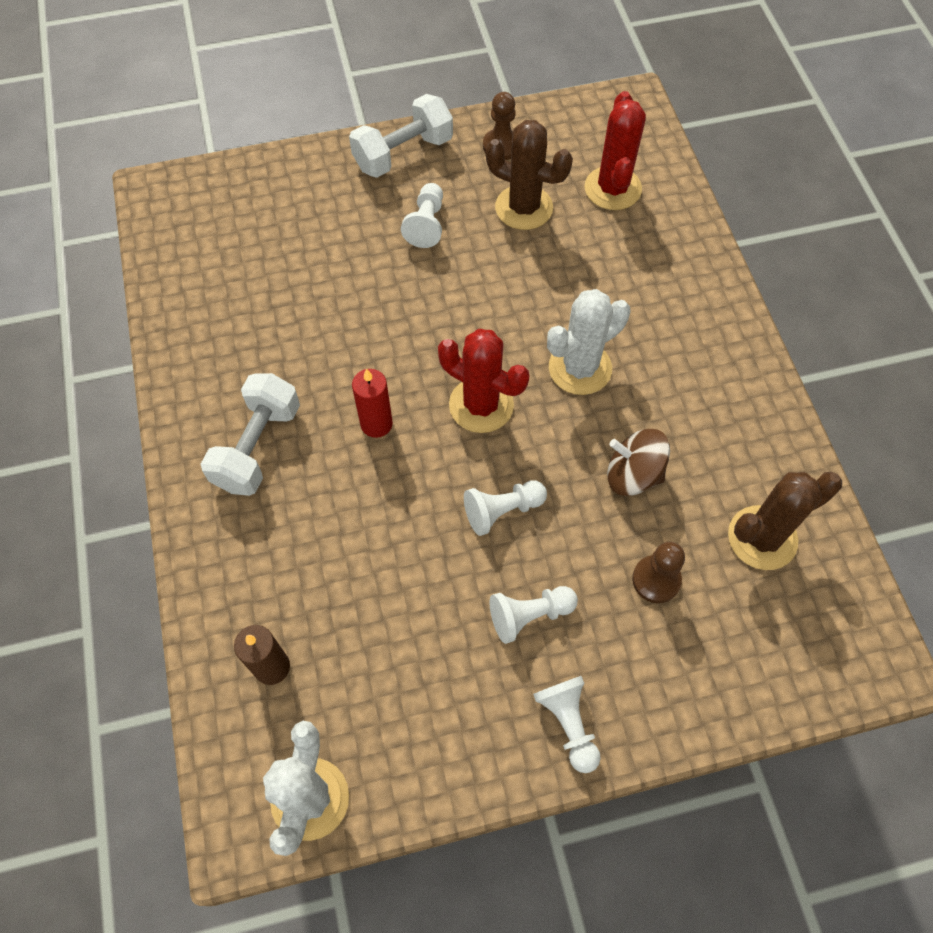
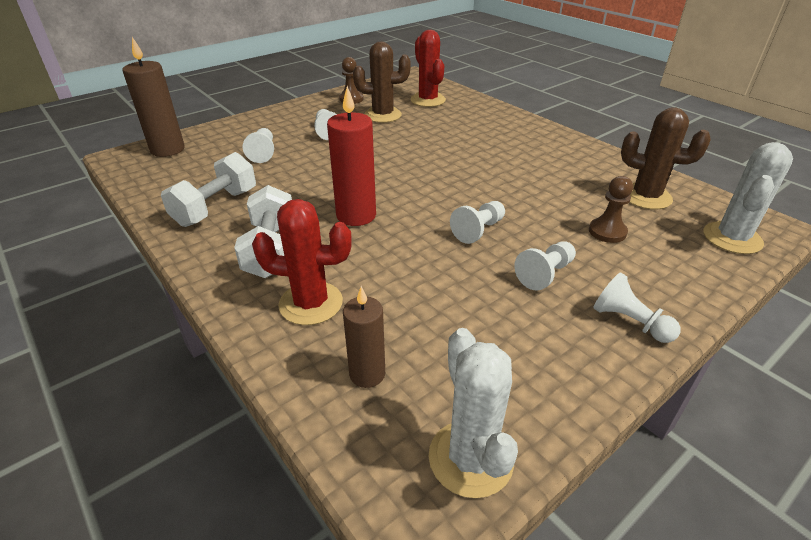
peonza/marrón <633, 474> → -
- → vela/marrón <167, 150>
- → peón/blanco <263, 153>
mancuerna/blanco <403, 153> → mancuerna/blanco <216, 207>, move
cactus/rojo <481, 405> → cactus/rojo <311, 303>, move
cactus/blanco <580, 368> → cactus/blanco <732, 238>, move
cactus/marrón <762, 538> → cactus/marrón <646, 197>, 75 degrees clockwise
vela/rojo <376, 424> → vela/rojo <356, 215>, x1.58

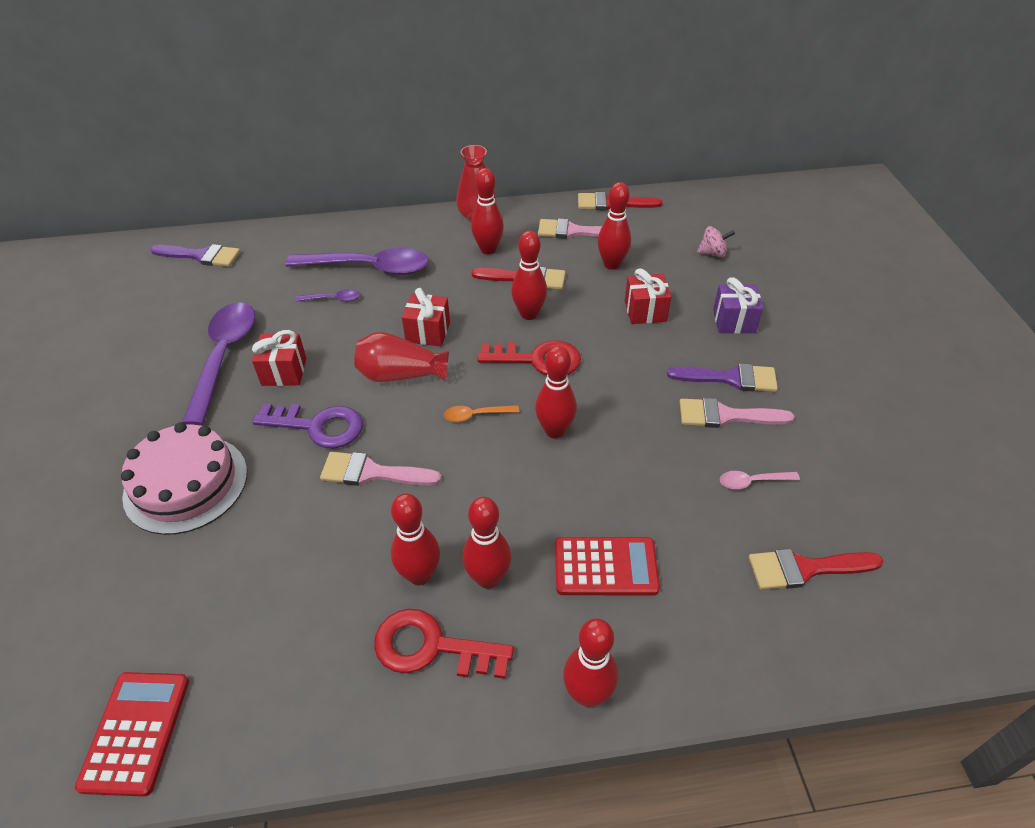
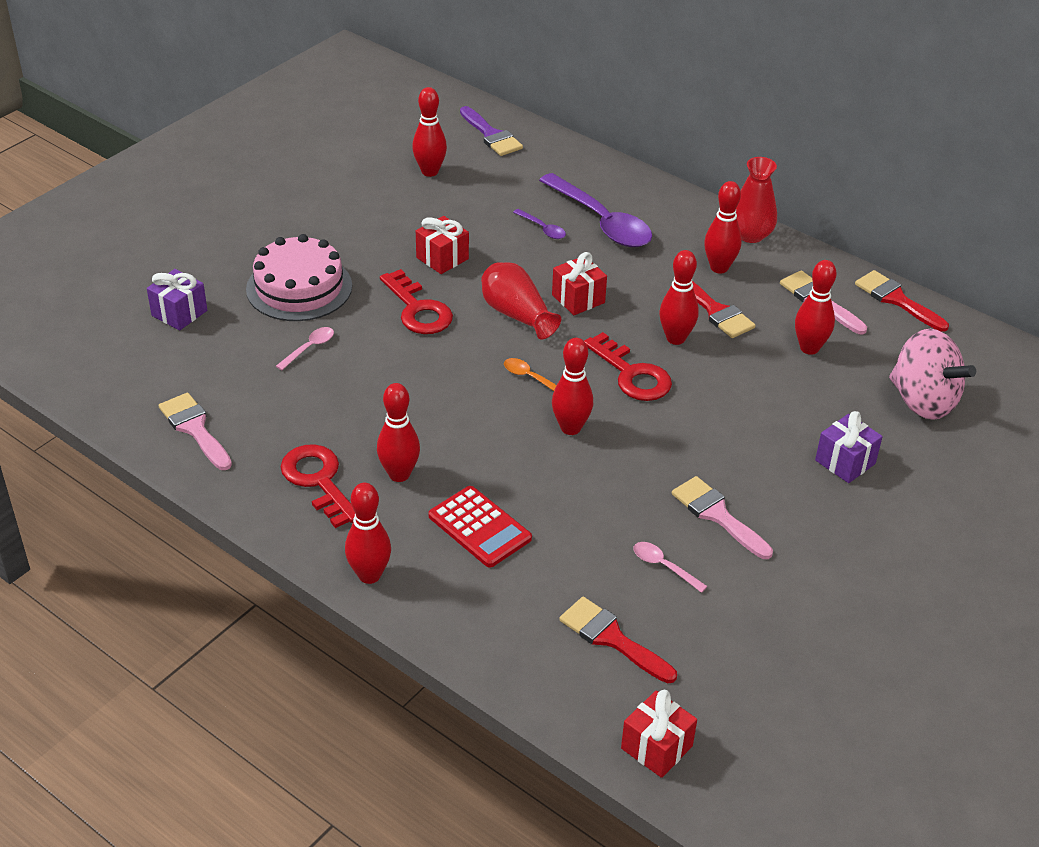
calculadora/rojo <136, 732> → -
cuchara/morado <224, 357> → -
pincel/morado <730, 378> → -
- → regalo/morado <179, 313>
- → cuchara/rosa <309, 348>
pincel/rosa <372, 472> → pincel/rosa <195, 429>, move
bolo/rojo <419, 575> → bolo/rojo <430, 172>, move
regalo/rojo <645, 311> → regalo/rojo <656, 747>, move
llave/morado <318, 426> → llave/rojo <418, 309>
peonza/rosa <712, 253> → peonza/rosa <922, 401>, x2.10

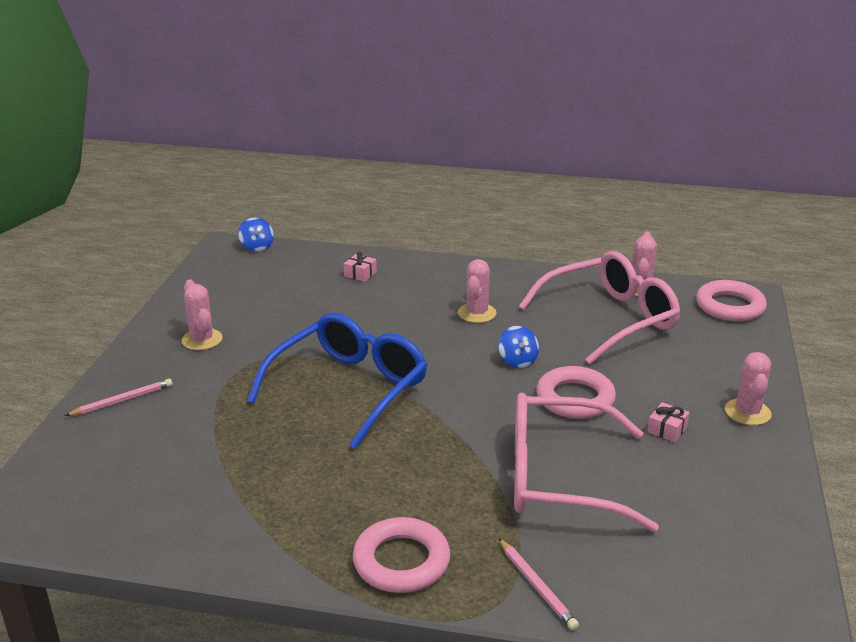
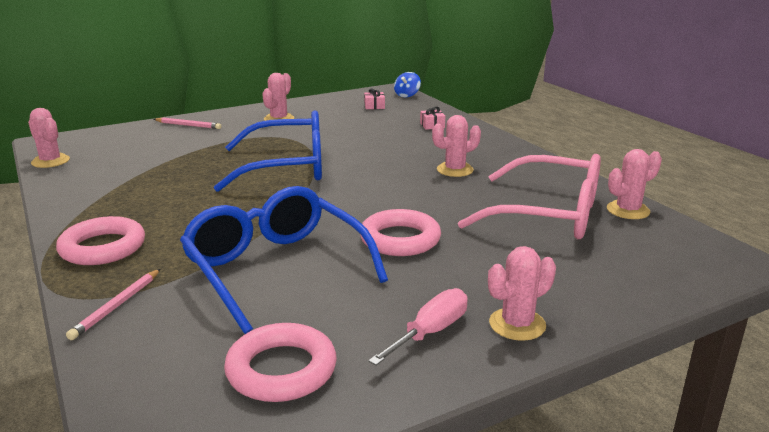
peonza/azul <517, 360> → -
- → cactus/rosa <50, 161>
- → destornillador/rosa <430, 332>
regalo/rosa <667, 429> → regalo/rosa <374, 106>, move
anillo/rosa <730, 306> → anillo/rosa <281, 369>, move
gafas/rosa <558, 477> → gafas/azul <276, 268>

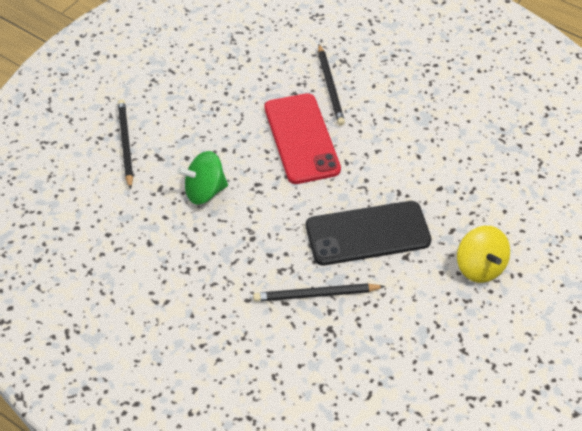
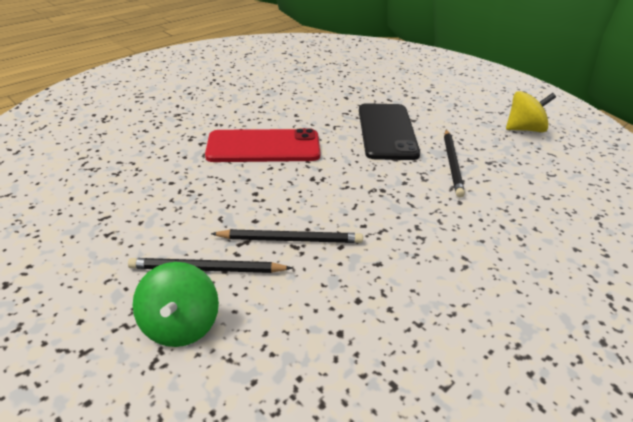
peonza/verde <205, 191> → peonza/verde <180, 325>, move
lápiz/negro <330, 87> → lápiz/negro <290, 239>, move
peonza/amarillo <480, 267> → peonza/amarillo <524, 129>, move

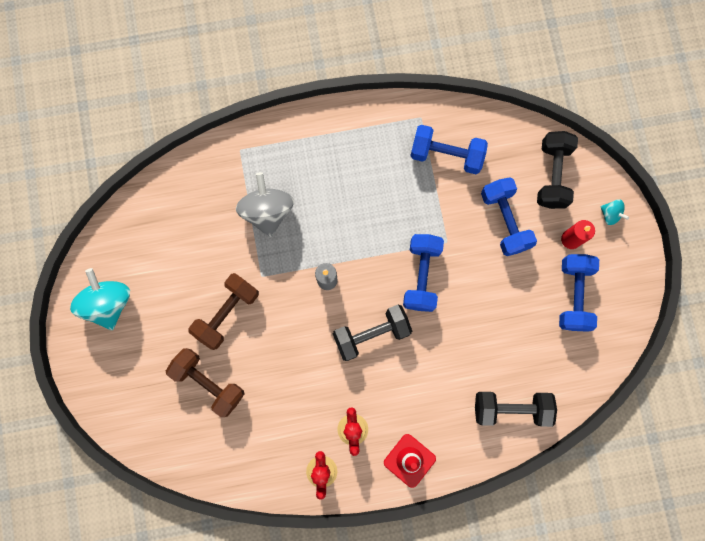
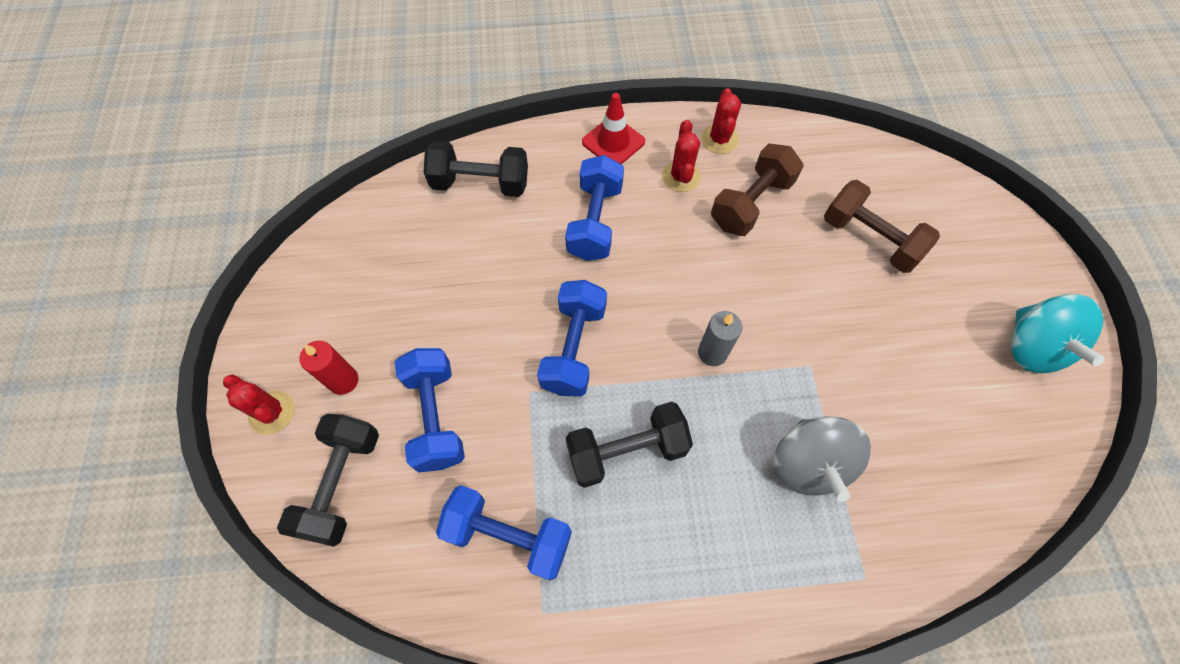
mancuerna/marrón <227, 313> → mancuerna/marrón <751, 203>, move
mancuerna/negro <371, 334> → mancuerna/negro <626, 451>, move
mancuerna/azul <573, 295> → mancuerna/azul <595, 221>, move
peonza/turquesa <610, 214> → cactus/rojo <272, 412>

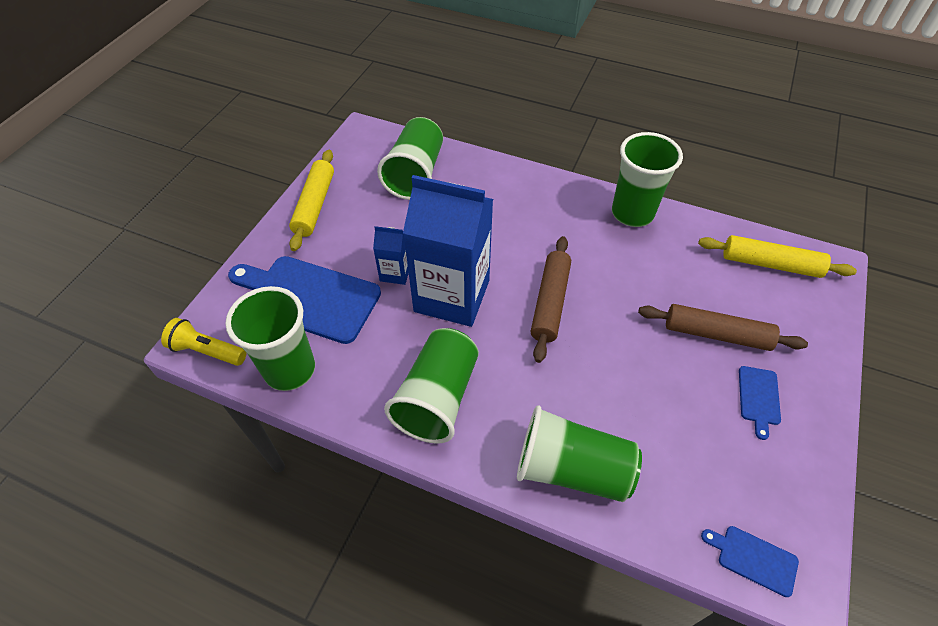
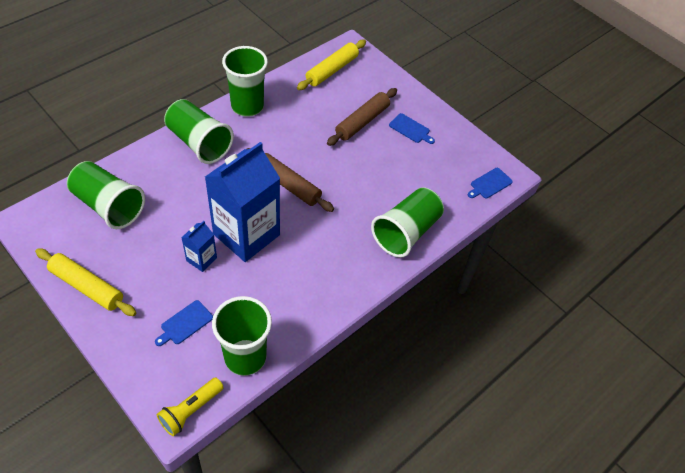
vaso/verde <438, 398> → vaso/verde <199, 143>, move
tabla de cortar/azul <308, 297> → tabla de cortar/azul <185, 323>, x0.45

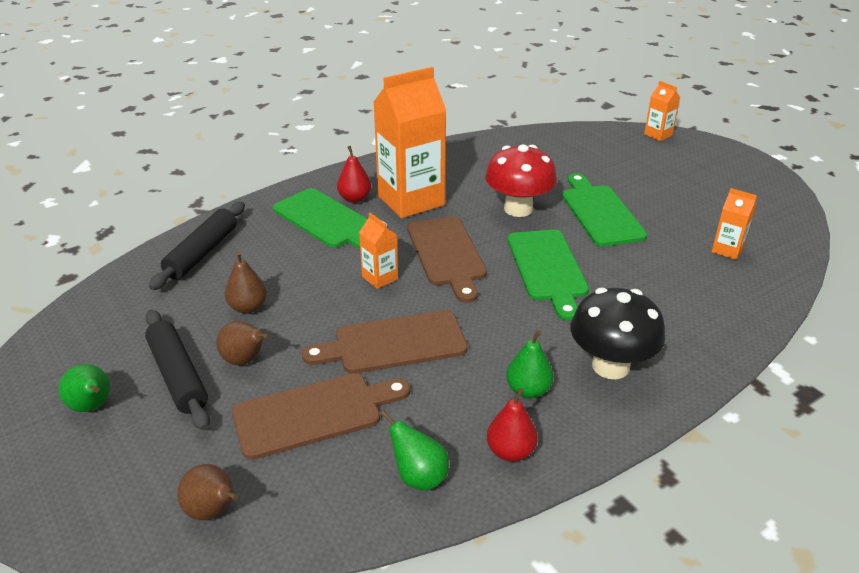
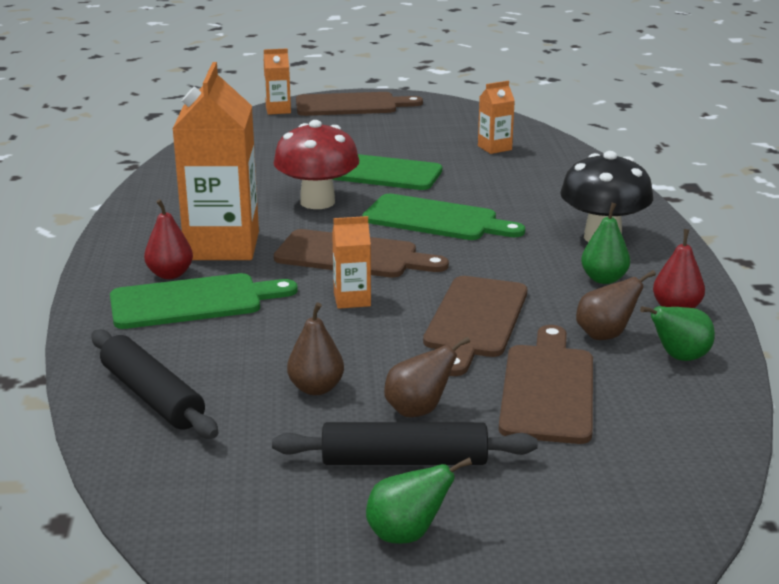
- → tabla de cortar/marrón <351, 105>
pera/marrón <213, 511> → pera/marrón <605, 335>, move

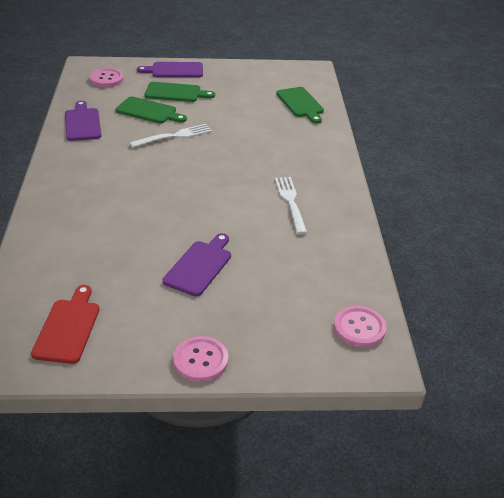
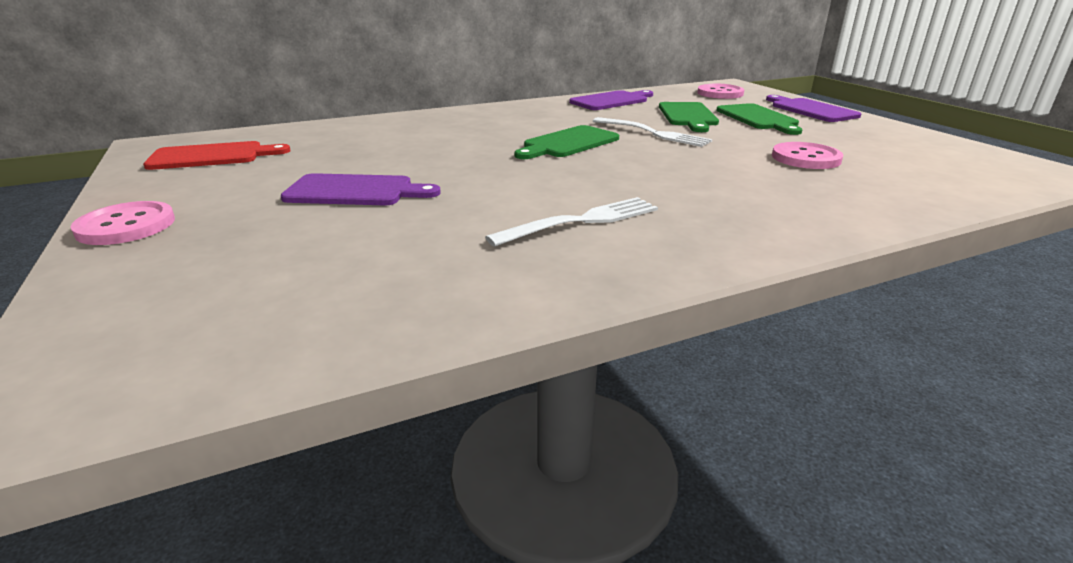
tabla de cortar/verde <301, 104> → tabla de cortar/verde <568, 143>, move
botón/rosa <359, 328> → botón/rosa <806, 158>, move

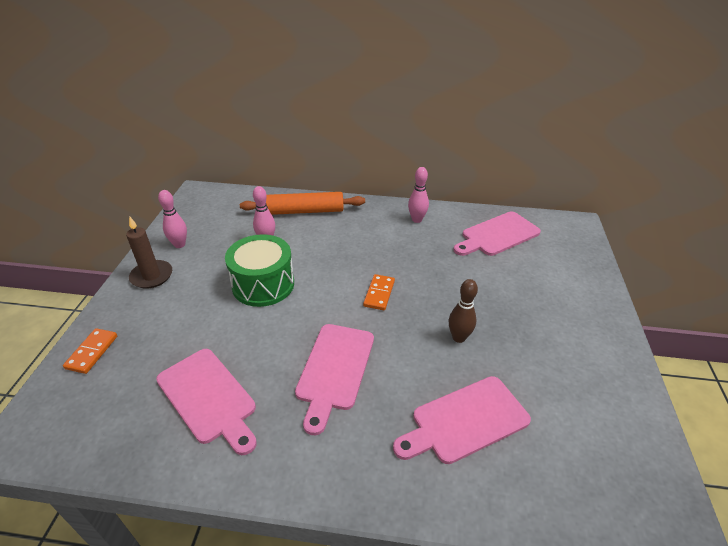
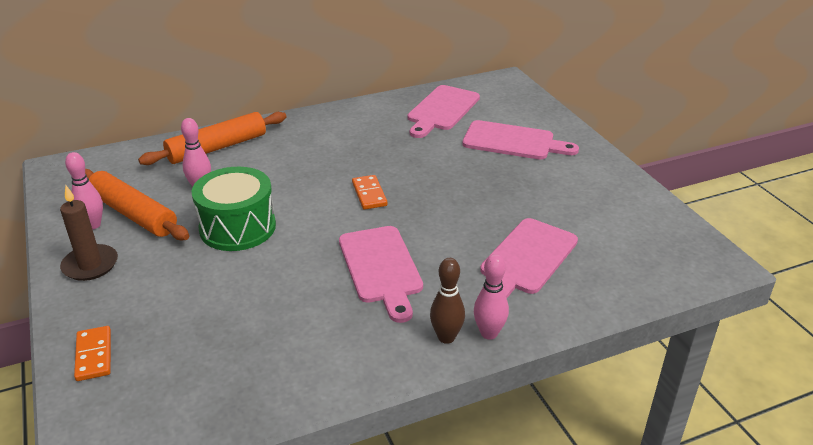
- → rodillo/naranja <133, 214>
tabla de cortar/rosa <208, 398> → tabla de cortar/rosa <513, 141>, move
bolo/rosa <417, 219> → bolo/rosa <489, 333>, move
bolo/marrón <458, 337> → bolo/marrón <446, 337>, move

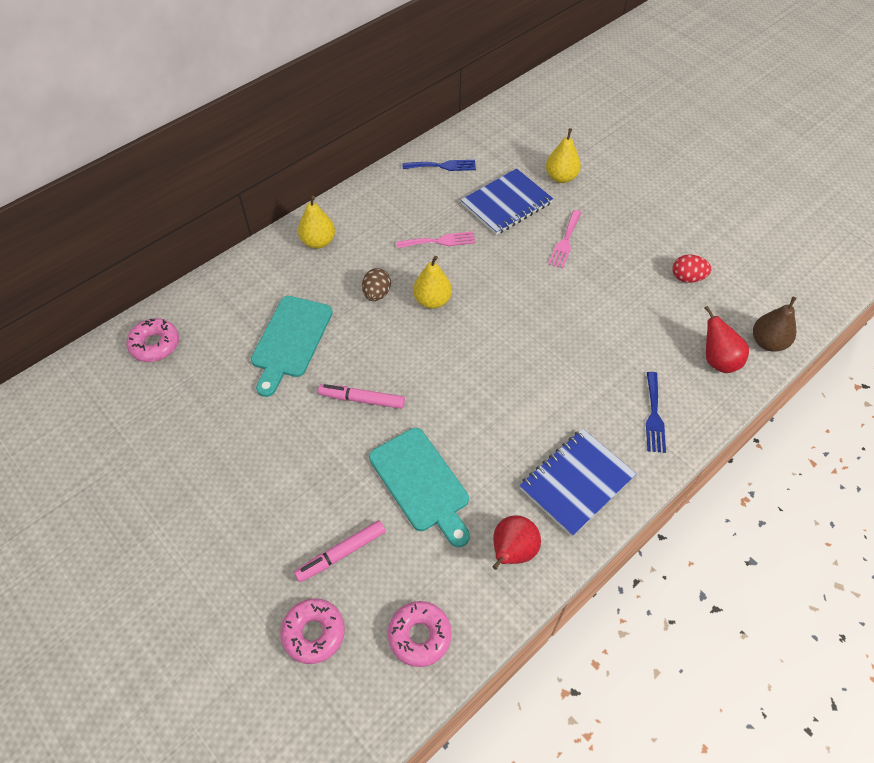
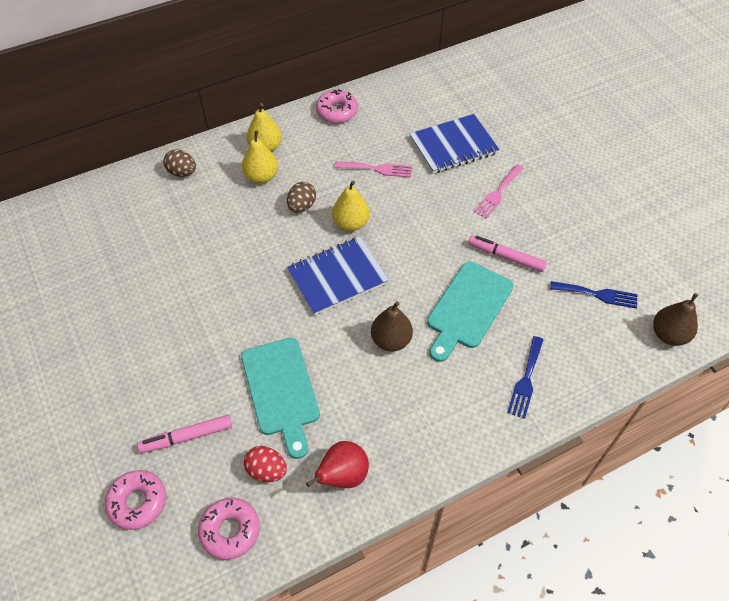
pera/rojo <717, 360> → -
- → huevo/marrón <182, 172>
- → pera/marrón <391, 340>
rosquilla/rosa <155, 344> → rosquilla/rosa <337, 111>, move
tabla de cortar/turquesa <290, 340> → tabla de cortar/turquesa <467, 308>, move
rotulador/rosa <362, 399> → rotulador/rosa <506, 257>, move
tenedor/azul <442, 166> → tenedor/azul <597, 294>, move
cuaderno/azul <576, 483> → cuaderno/azul <337, 277>, move
pera/amarillo <561, 177> → pera/amarillo <261, 177>, move
huevo/rojo <687, 278> → huevo/rojo <267, 470>, move

